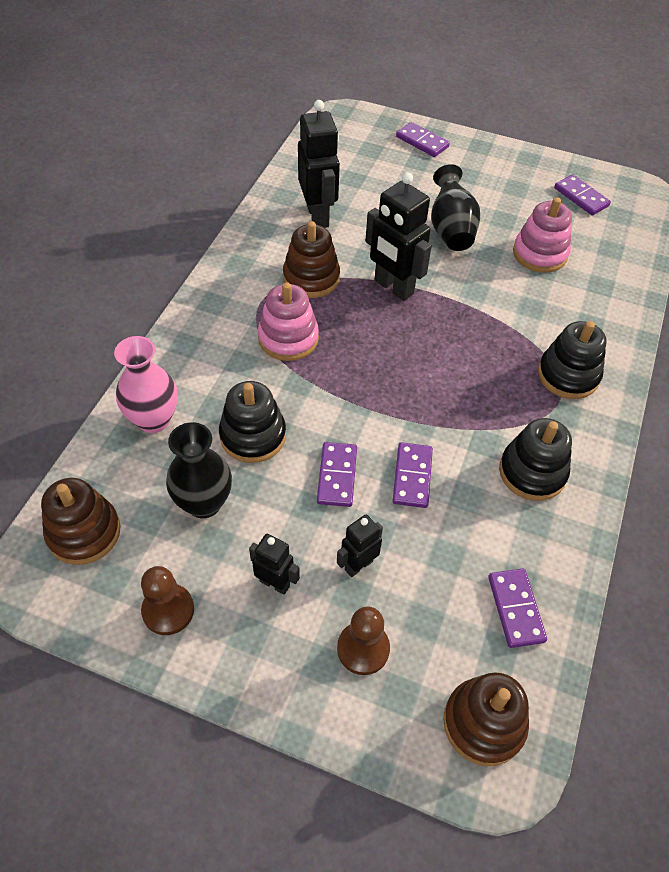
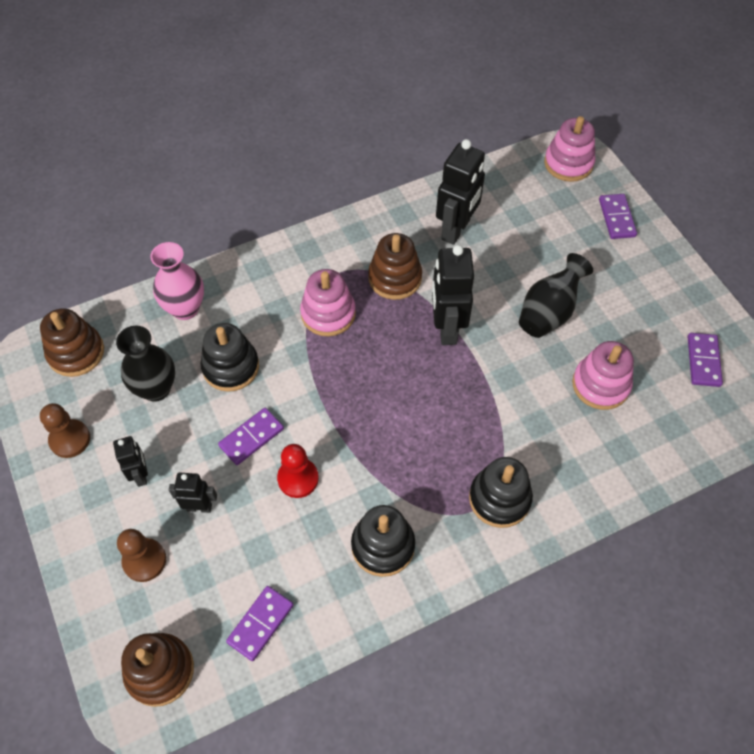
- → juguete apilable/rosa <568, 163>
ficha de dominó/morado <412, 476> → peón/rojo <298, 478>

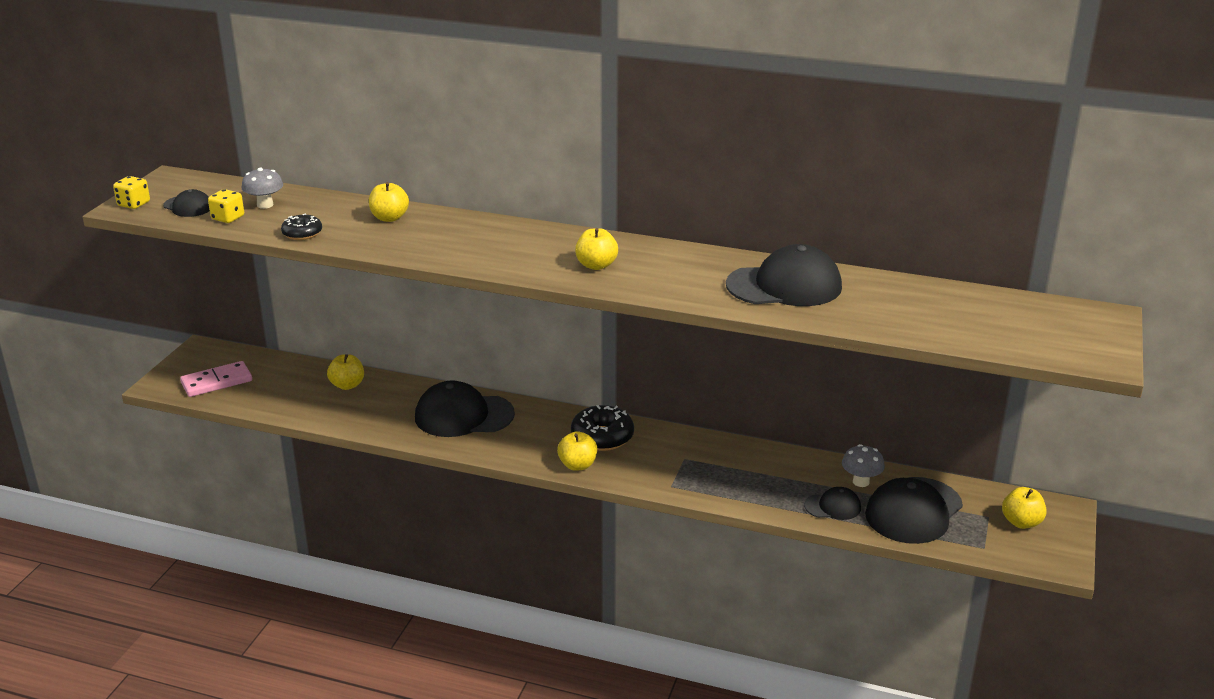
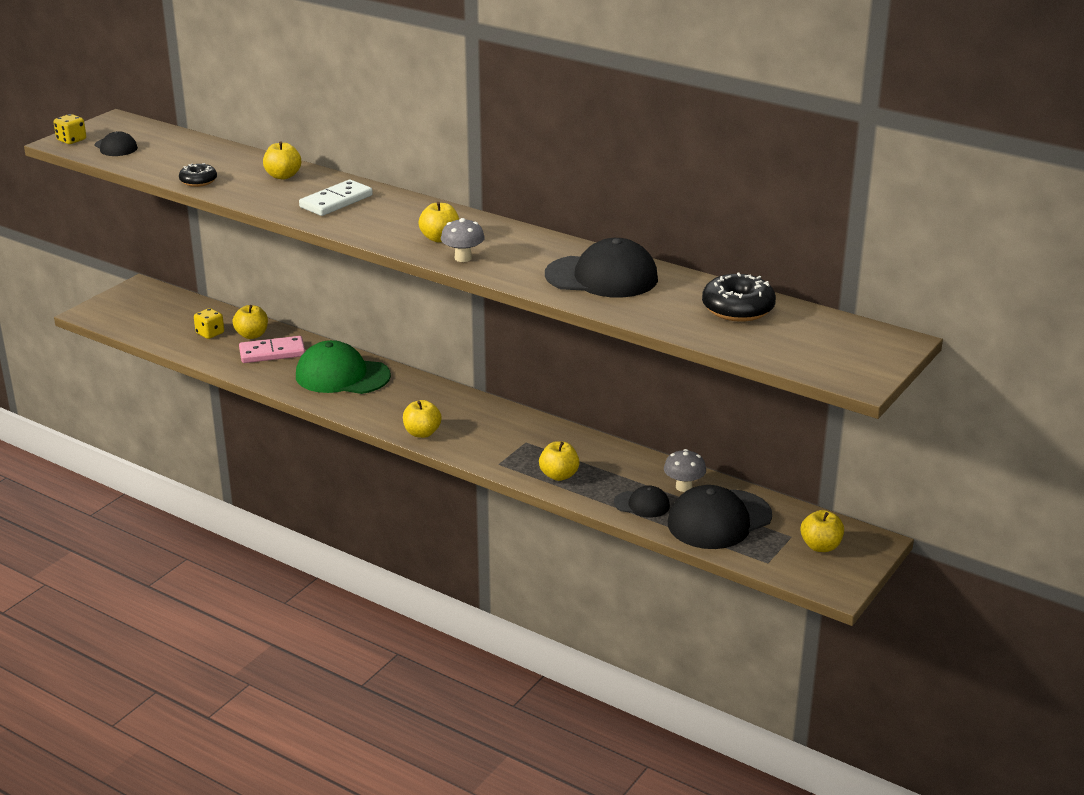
- → ficha de dominó/blanco <336, 201>
- → manzana/amarillo <559, 475>
ficha de dominó/rosa <216, 382> → ficha de dominó/rosa <272, 353>, move
dado/amarillo <228, 218> → dado/amarillo <210, 333>, move
seta/gris <265, 205> → seta/gris <463, 258>, move
rosquilla/negro <602, 437> → rosquilla/negro <738, 309>, move
gorra/negro <463, 416> → gorra/verde <342, 376>

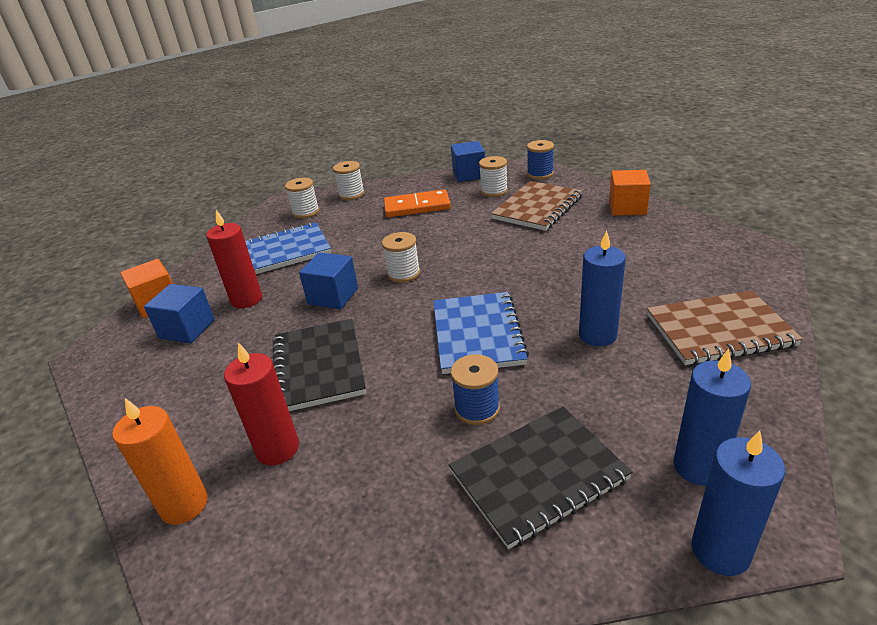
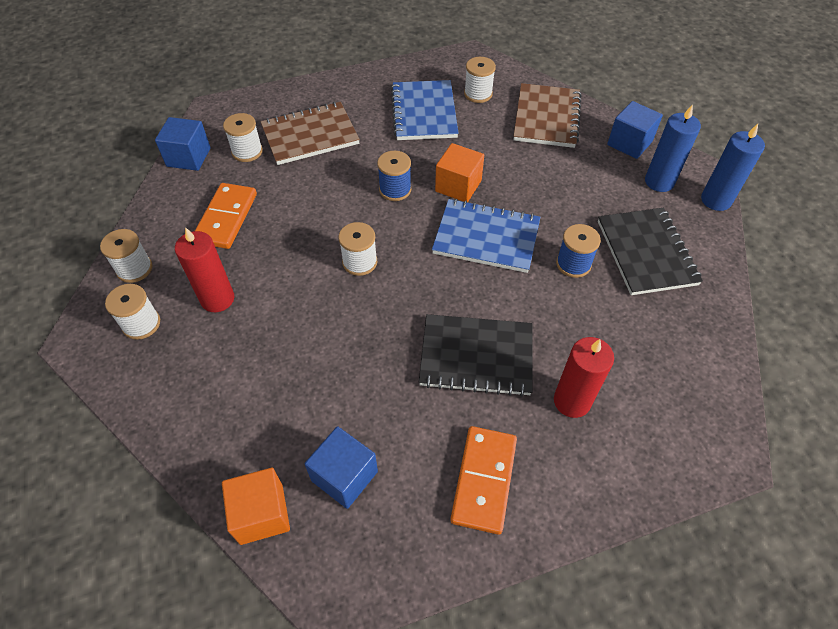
vela/naranja <184, 505> → -
vela/azul <597, 335> → -
- → ficha de dominó/naranja <484, 480>
- → carrete/blanco <478, 94>
vela/rojo <246, 299> → vela/rojo <217, 299>, move
cuaderno/azul <283, 252> → cuaderno/azul <424, 112>, move
cubo/azul <333, 296> → cubo/azul <629, 143>, move
carrete/azul <540, 174> → carrete/azul <395, 190>, move
cubo/naranja <627, 207> → cubo/naranja <458, 186>, move
cuaderno/marrón <537, 208> → cuaderno/marrón <310, 135>, 75 degrees counterclockwise

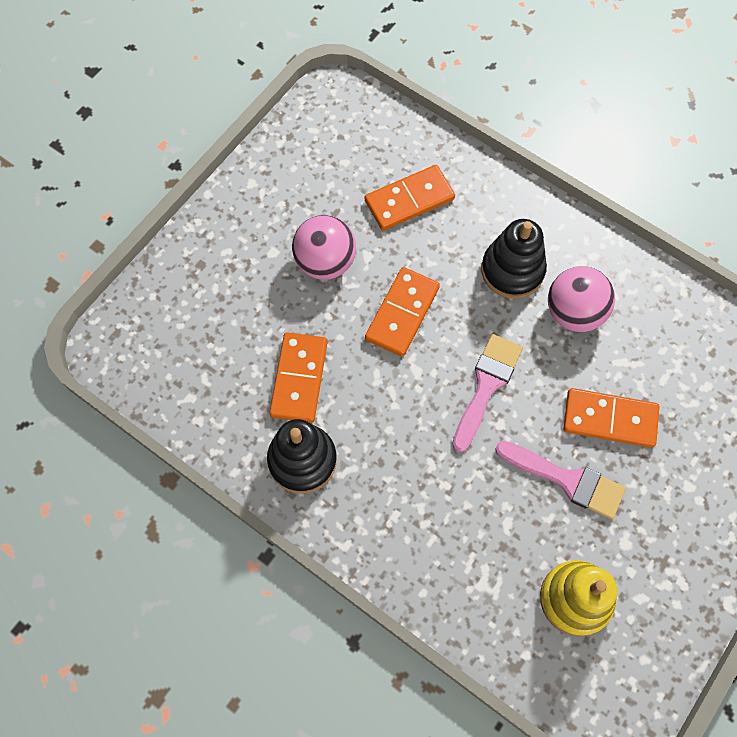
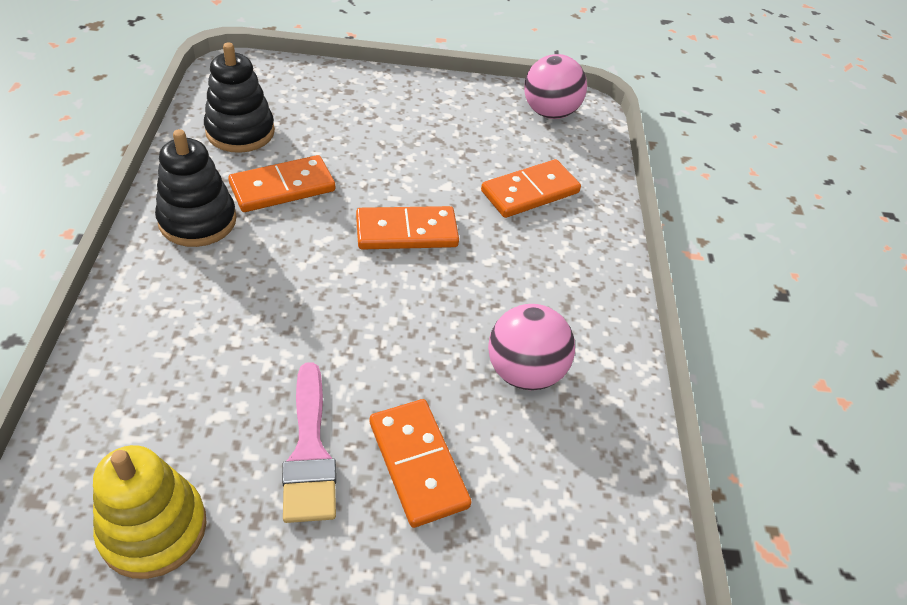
pincel/rosa <486, 386> → -
pelota/rosa <325, 262> → pelota/rosa <549, 112>, move
juguete apilable/negro <512, 270> → juguete apilable/negro <240, 131>, move
ficha de dominó/naranja <409, 200> → ficha de dominó/naranja <530, 192>, 60 degrees counterclockwise

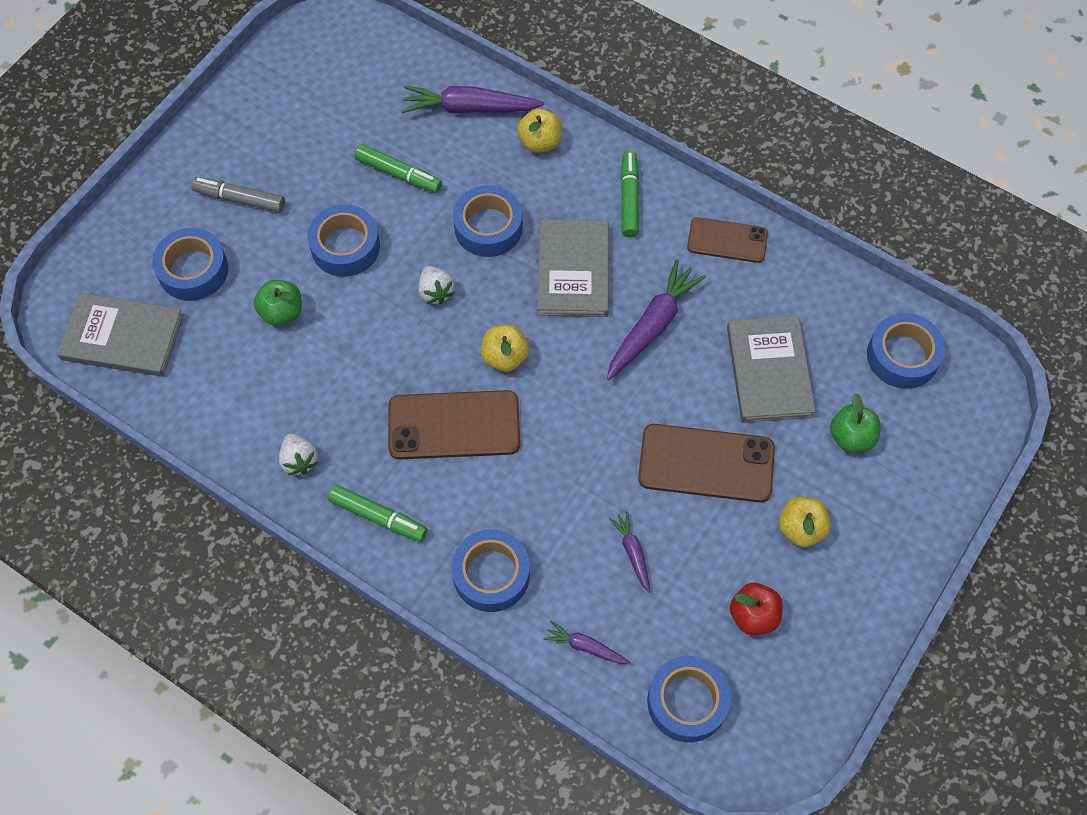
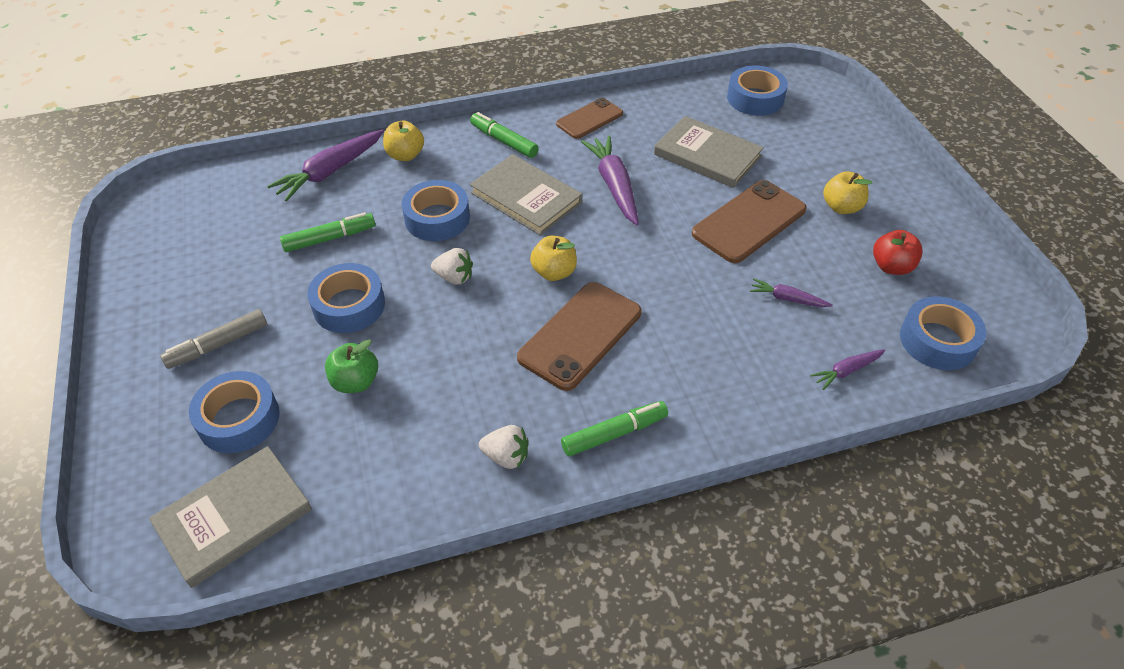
cinta adhesiva/azul <491, 574> → -
manzana/verde <851, 437> → -

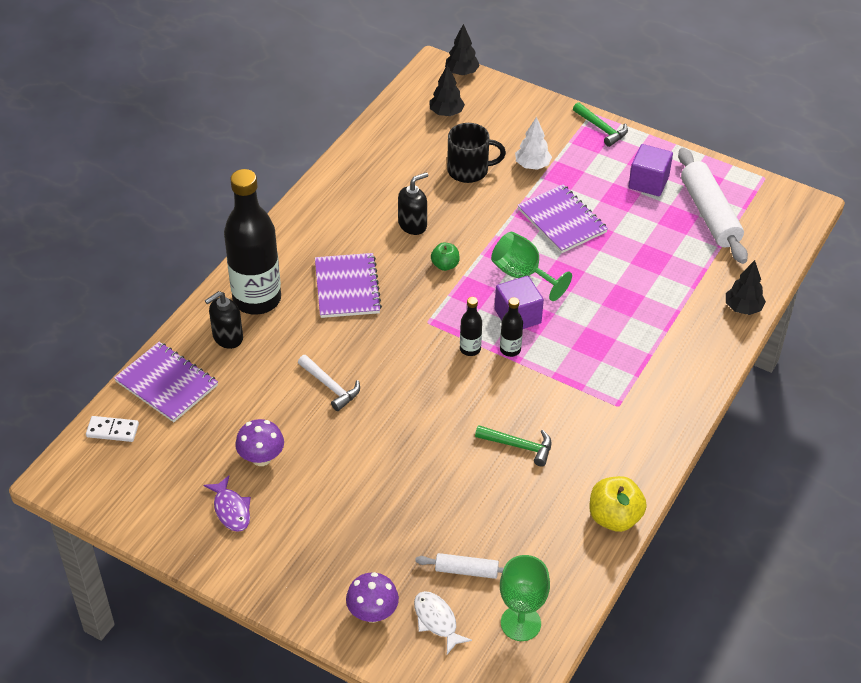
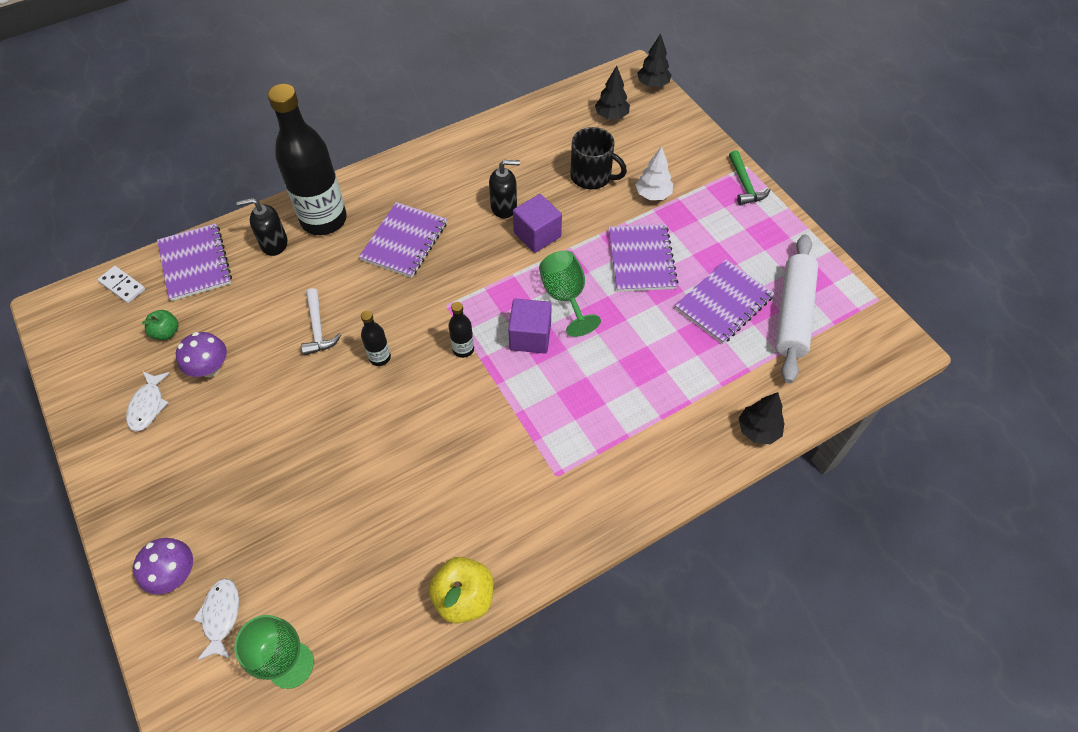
rodillo/blanco <466, 570> → -
martillo/verde <518, 446> → -
- → cuaderno/morado <723, 303>
manzana/verde <445, 265> → manzana/verde <166, 332>, move
botella/negro <510, 350> → botella/negro <380, 357>, move
cubo/morado <648, 182> → cubo/morado <537, 235>, move
pez/morado <231, 509> → pez/blanco <148, 405>

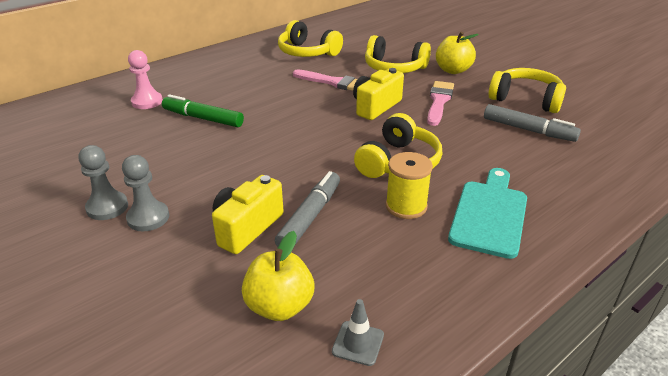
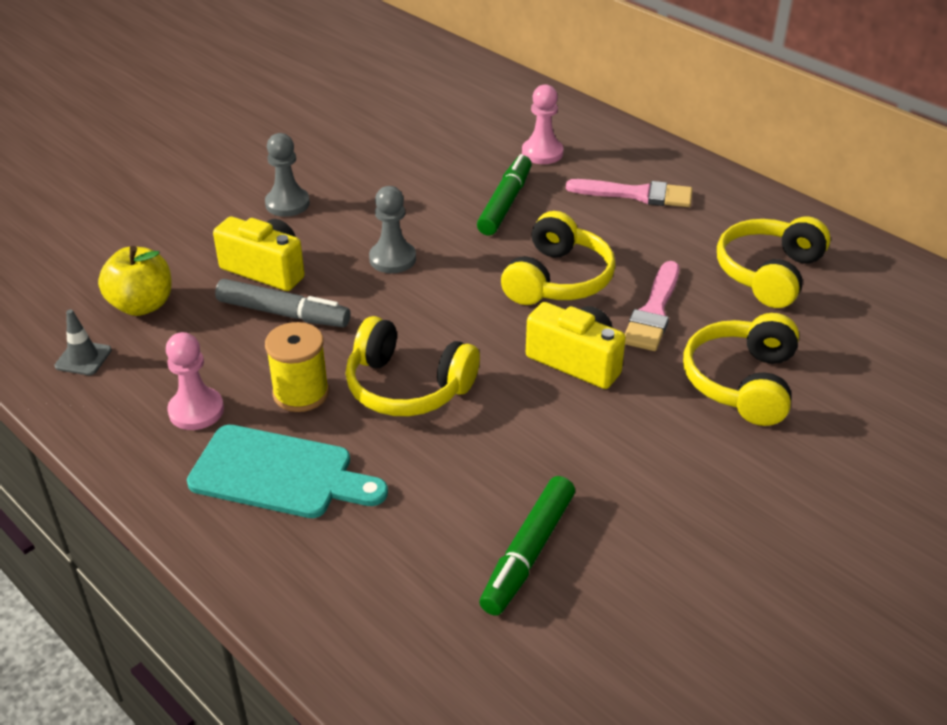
manzana/amarillo <453, 70> → -
- → peón/rosa <196, 411>
peón/gris <107, 207> → peón/gris <392, 259>, move
pincel/rosa <439, 101> → pincel/rosa <636, 194>, move
auriculares/amarillo <526, 99> → auriculares/amarillo <557, 279>, move
rotulador/gris <528, 130> → rotulador/verde <528, 553>

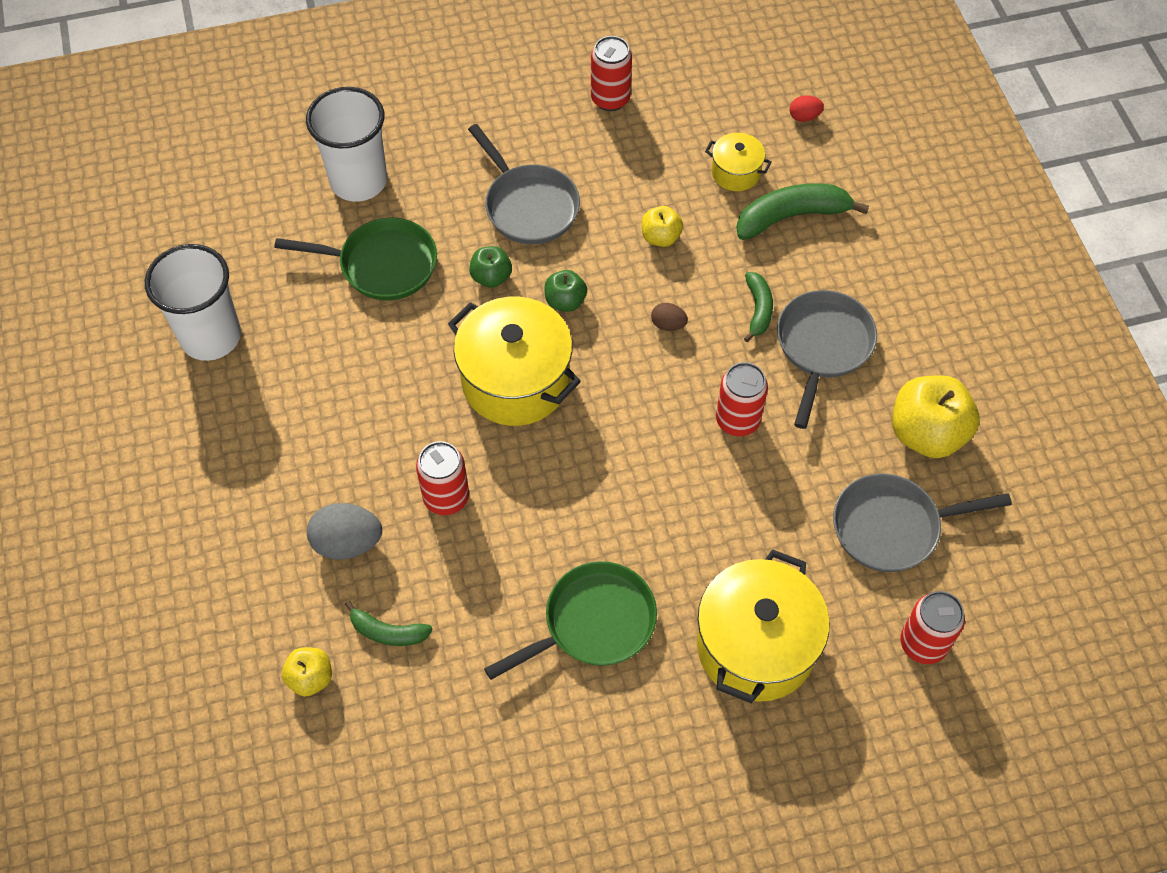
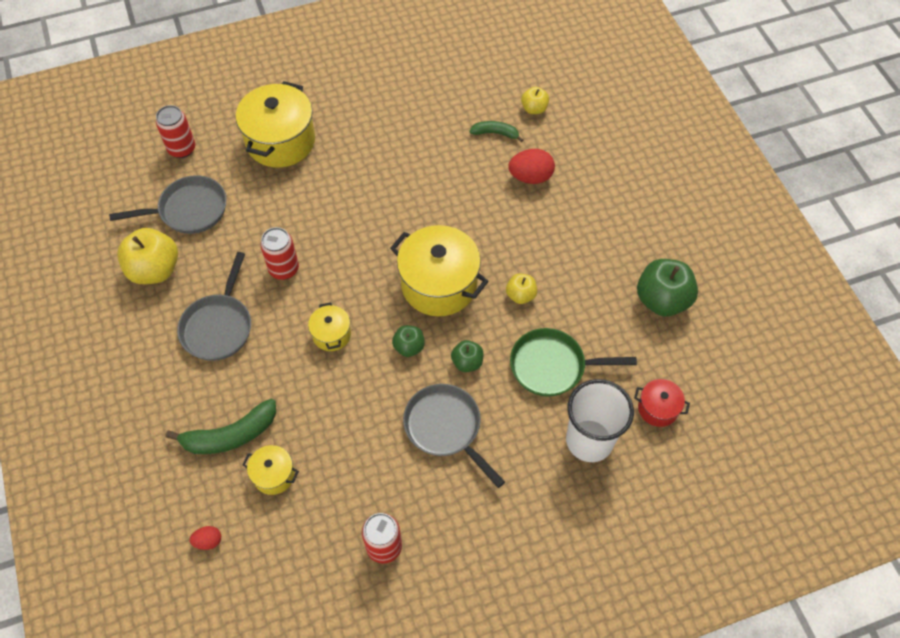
lata/rojo <446, 498> → -
sartén/verde <593, 623> → -
plátano/verde <758, 309> → -
- → olla/rojo <657, 408>
manzana/amarillo <660, 237> → manzana/amarillo <520, 295>, move
vaso/blanco <211, 336> → manzana/verde <662, 300>
huevo/marrón <668, 324> → olla/amarillo <331, 334>
huevo/gris <347, 543> → huevo/rojo <530, 177>

